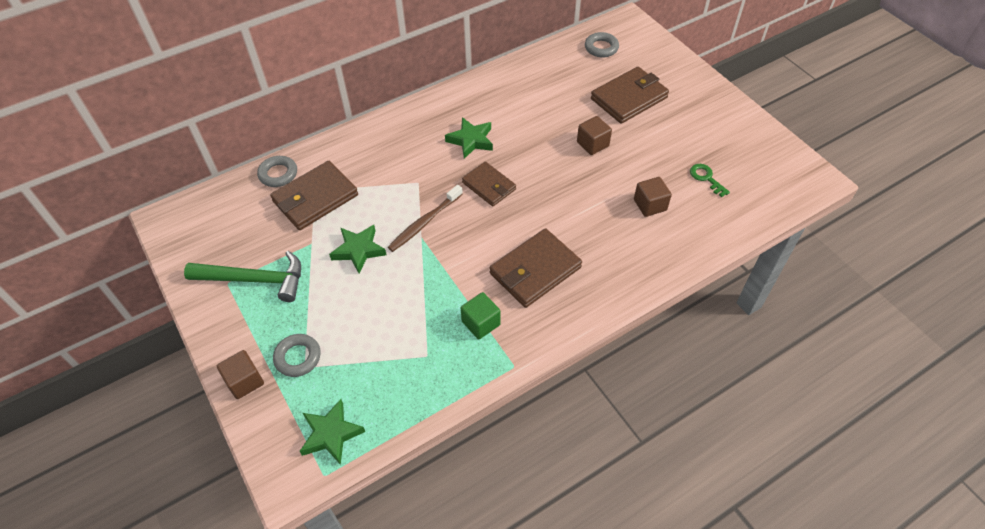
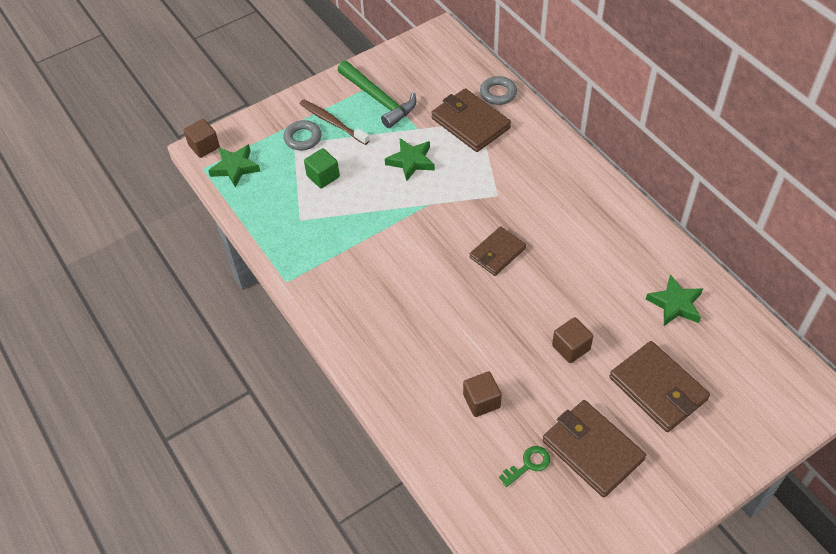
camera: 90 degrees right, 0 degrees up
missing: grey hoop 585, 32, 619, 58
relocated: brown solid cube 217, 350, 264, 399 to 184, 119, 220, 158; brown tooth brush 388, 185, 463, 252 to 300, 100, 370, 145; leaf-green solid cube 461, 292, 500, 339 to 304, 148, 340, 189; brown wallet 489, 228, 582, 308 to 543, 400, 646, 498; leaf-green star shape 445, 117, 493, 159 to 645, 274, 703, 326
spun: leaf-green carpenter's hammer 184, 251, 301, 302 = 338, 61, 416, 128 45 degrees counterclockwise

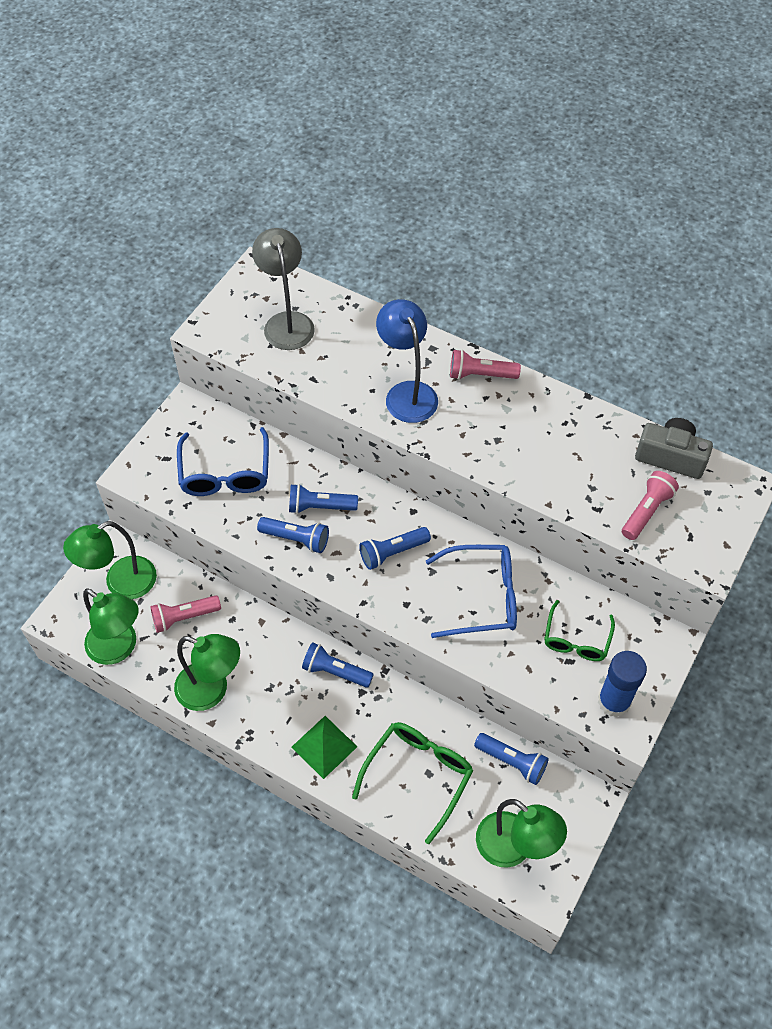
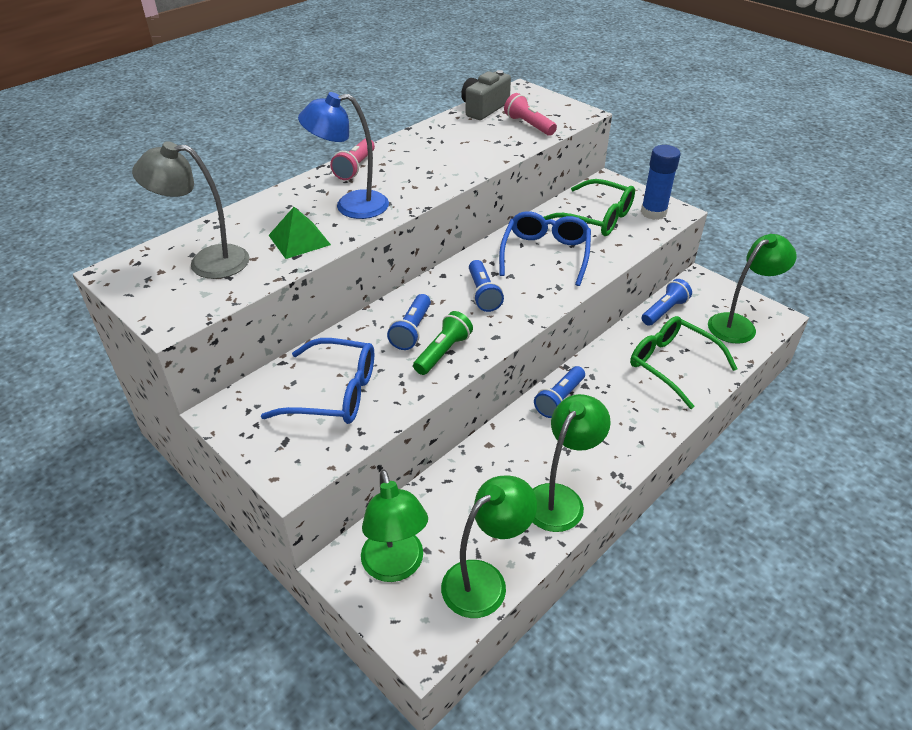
camera: 75 degrees left, 15 degrees down
missing: rosy pocket torch 150, 595, 221, 633
relocated: leaf-green pyramid 291, 716, 357, 779 to 269, 207, 331, 259
colour: blue pocket torch 257, 517, 329, 553 to leaf-green pocket torch 413, 311, 473, 375
size: leaf-green glasses 544, 600, 615, 661 = 544, 179, 635, 236 x1.51

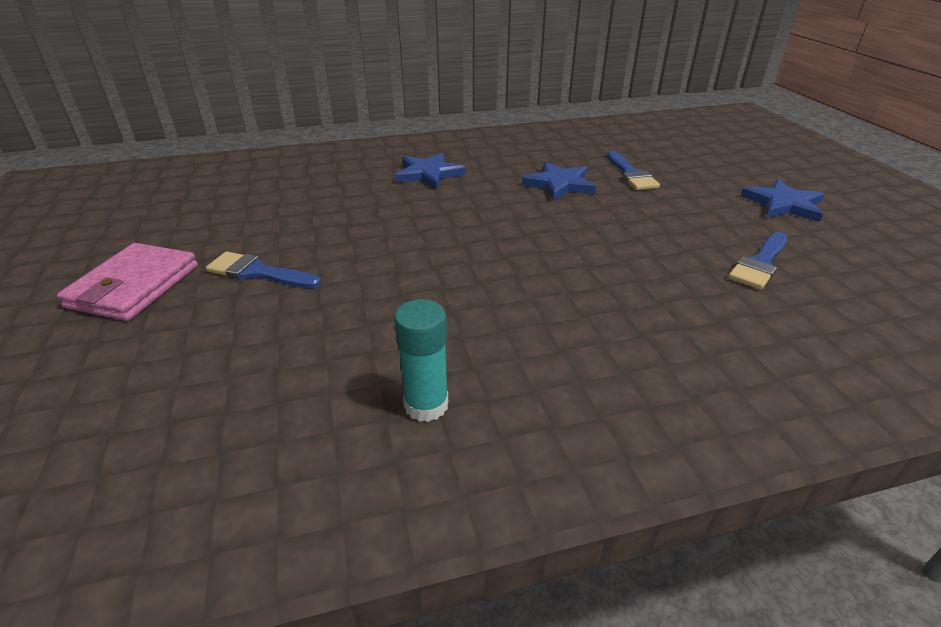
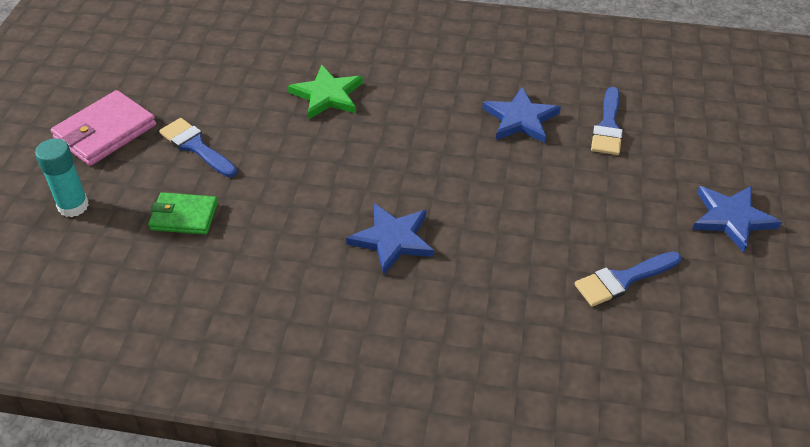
camera: 25 degrees right, 10 degrees up
appeared: leaf-green wallet 148, 192, 218, 235; leaf-green star shape 288, 65, 363, 119
relocated: teal stick of glue 394, 299, 448, 422 to 35, 138, 89, 217; blue star shape 395, 153, 466, 190 to 346, 203, 434, 275

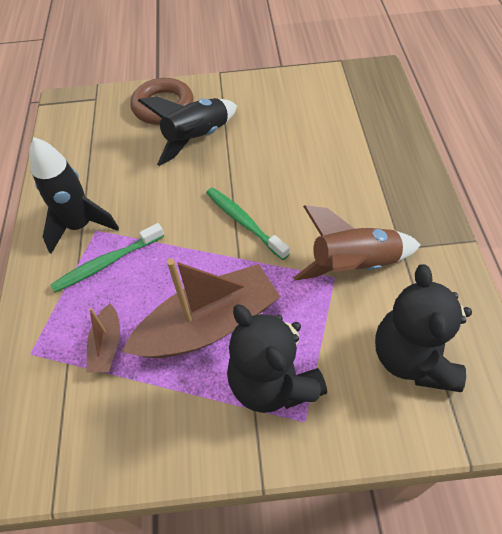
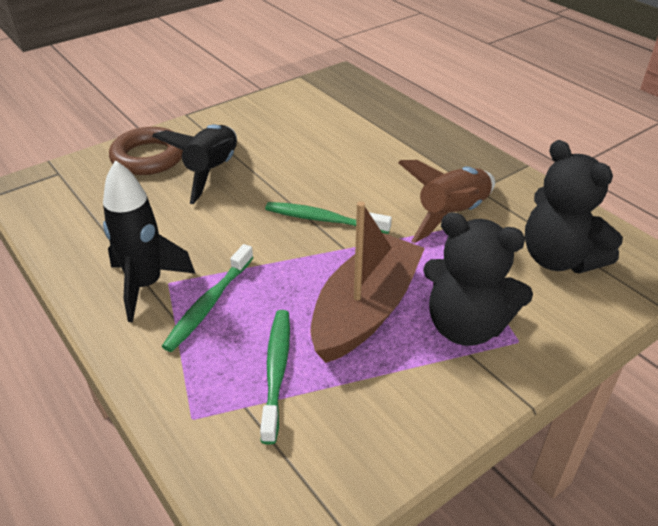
camera: 35 degrees left, 15 degrees down
exchanged: brown boat 87, 303, 120, 372 to leaf-green tooth brush 260, 310, 290, 445

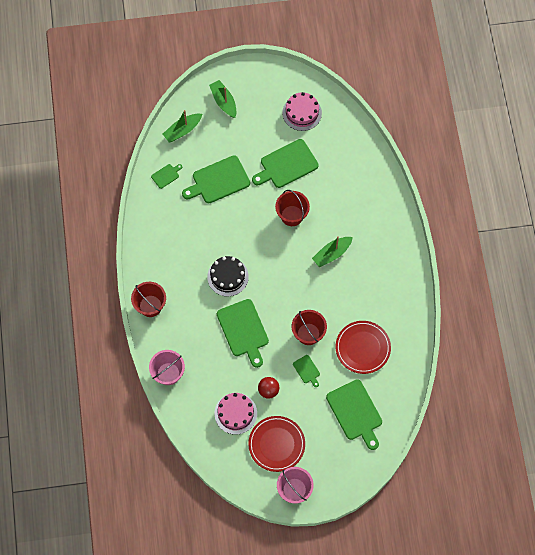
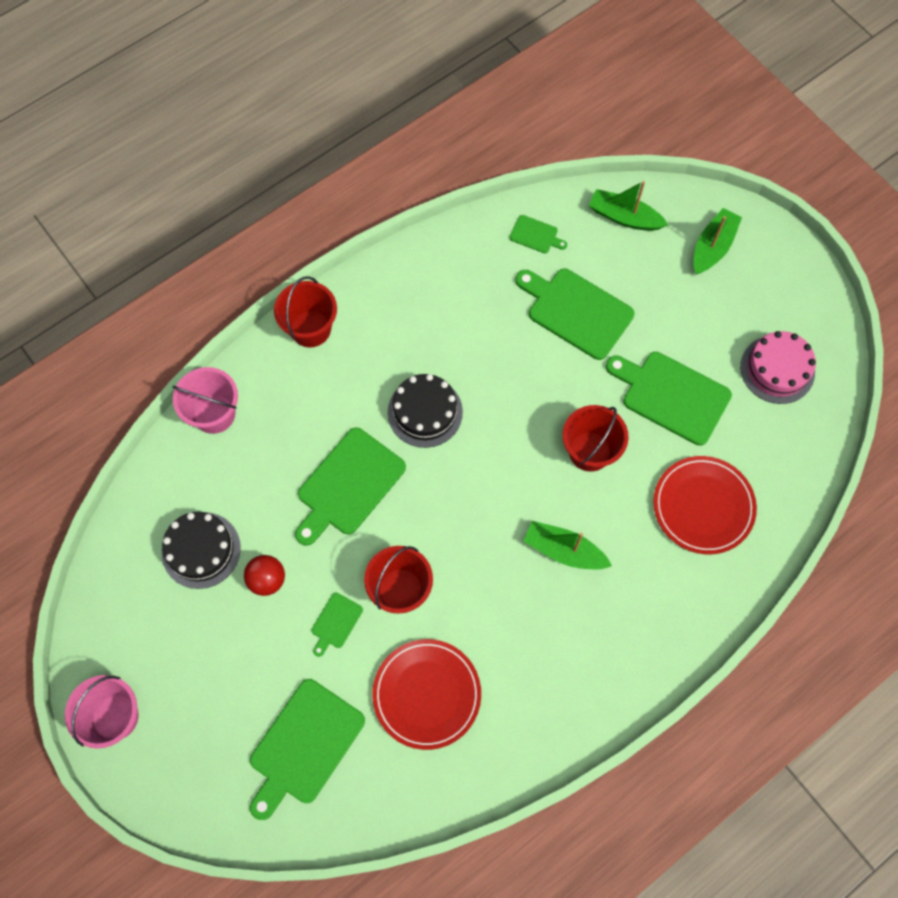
camera: 60 degrees right, 0 degrees up
relocated: crimson flat dish 248, 416, 305, 472 to 653, 456, 757, 555
colour: rosy cake 214, 393, 257, 435 to ebony cake 162, 512, 241, 589

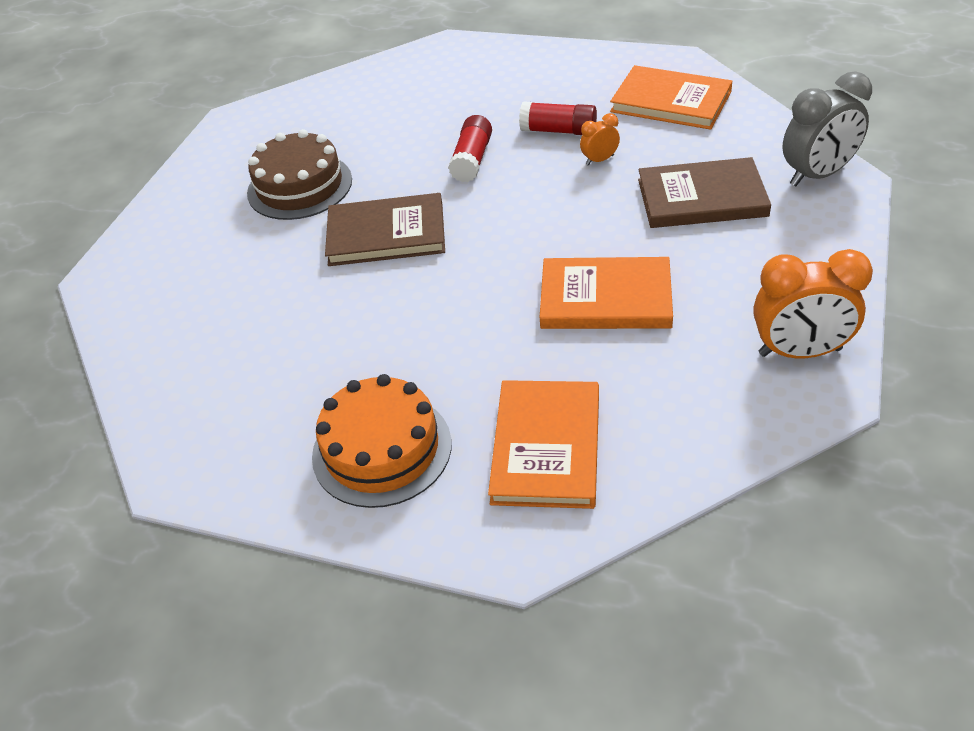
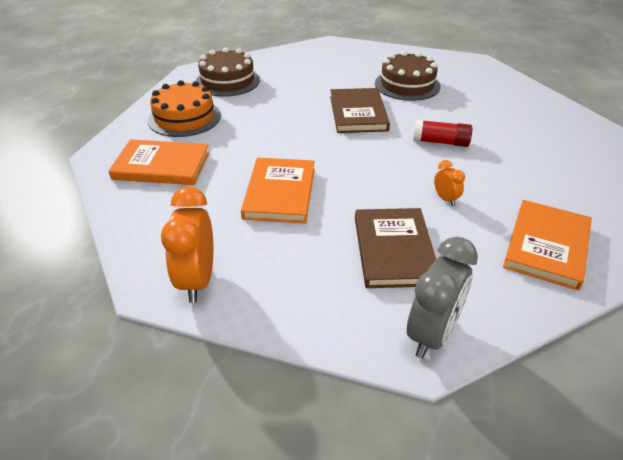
camera: 85 degrees right, 5 degrees down
missing: crimson stick of glue 519, 102, 597, 135
appeared: brown cake 196, 48, 260, 97
spun: grey clock 782, 71, 872, 186 = 407, 237, 478, 358 120 degrees counterclockwise

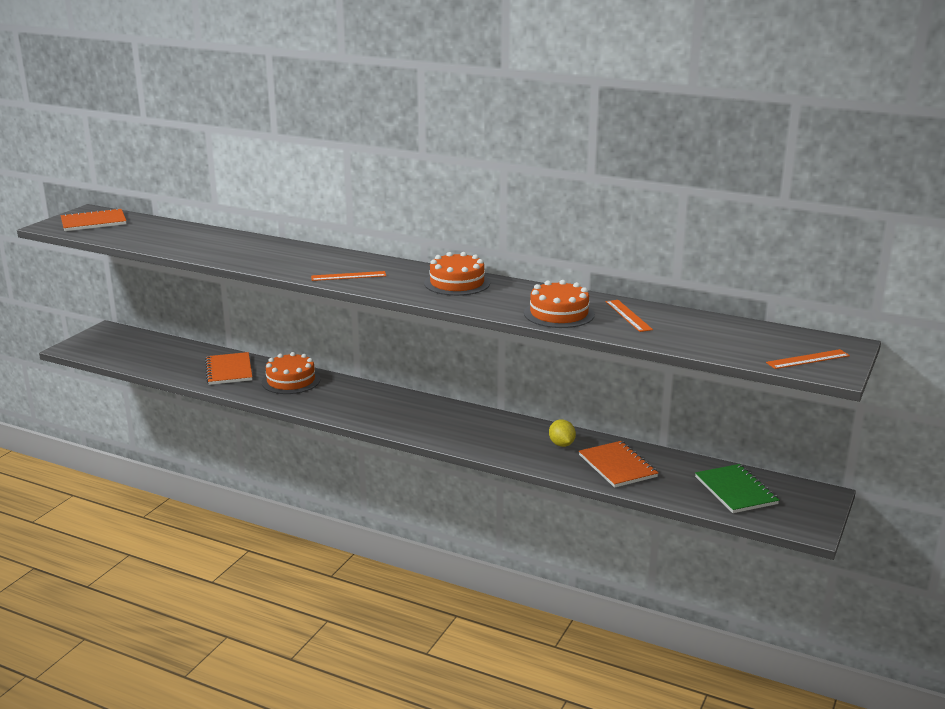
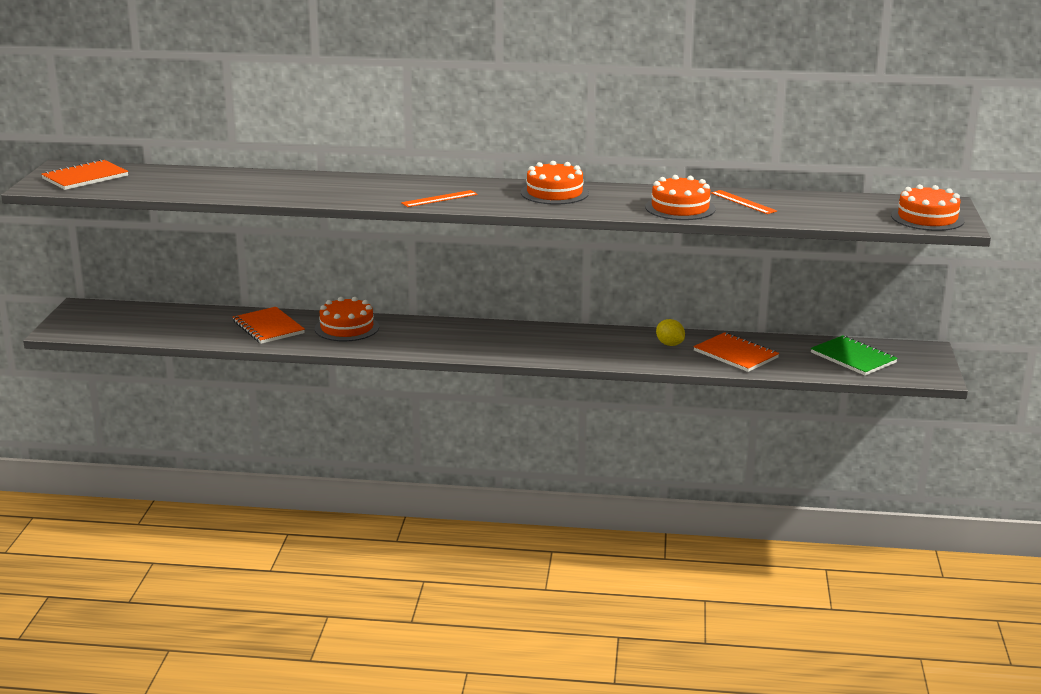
camera: 20 degrees left, 0 degrees up
exchanged: bright orange straightedge 766, 349, 850, 369 to bright orange cake 891, 184, 964, 231

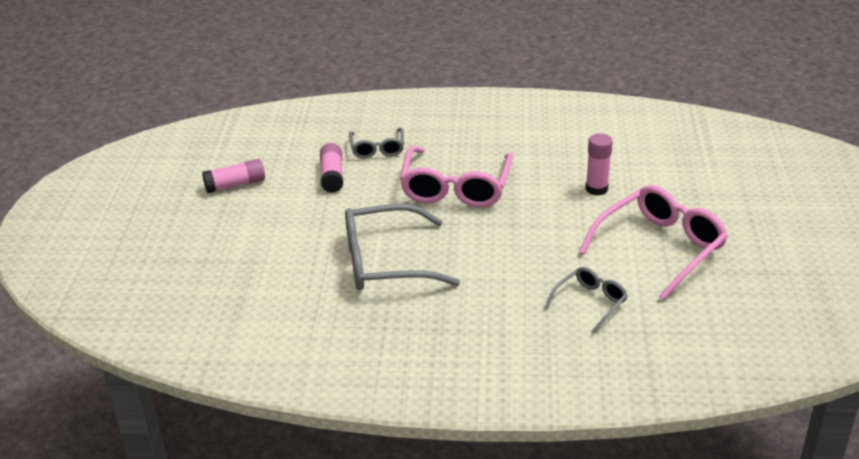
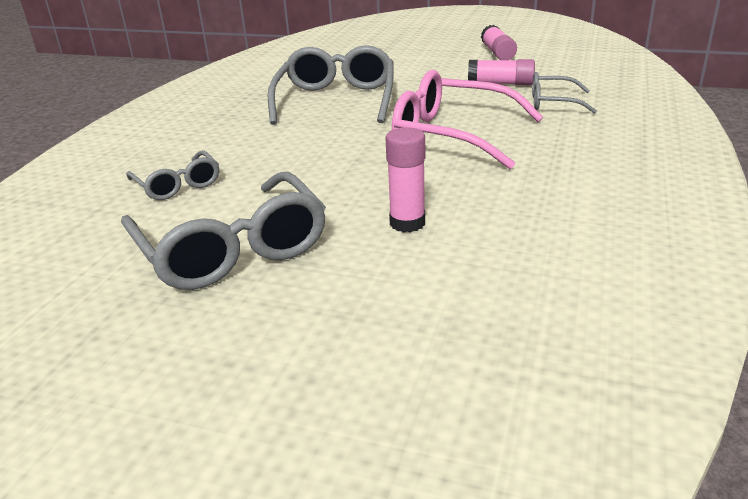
camera: 105 degrees right, 5 degrees down
colour: rosy glasses 579, 185, 728, 300 to grey glasses 121, 172, 326, 290

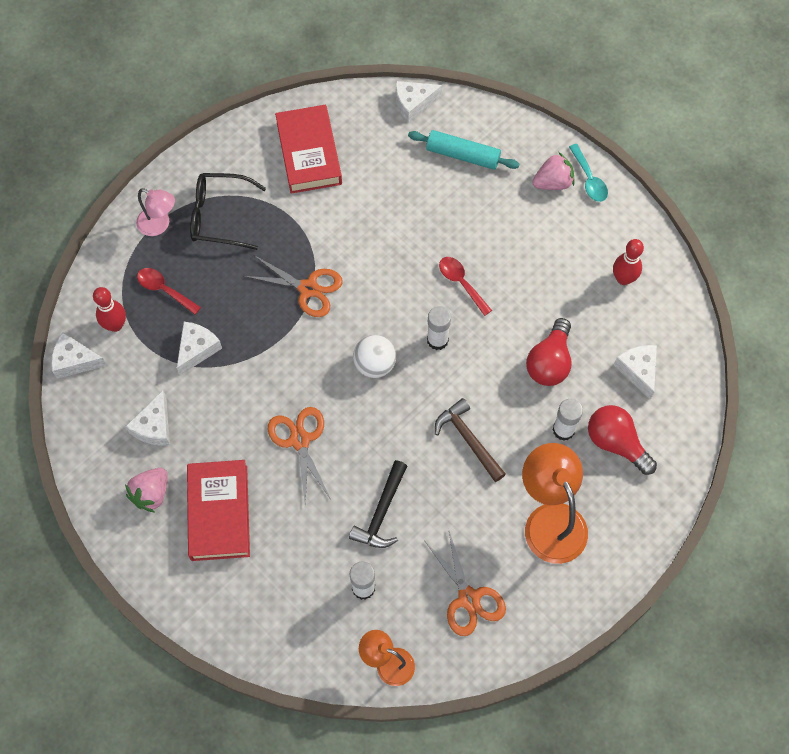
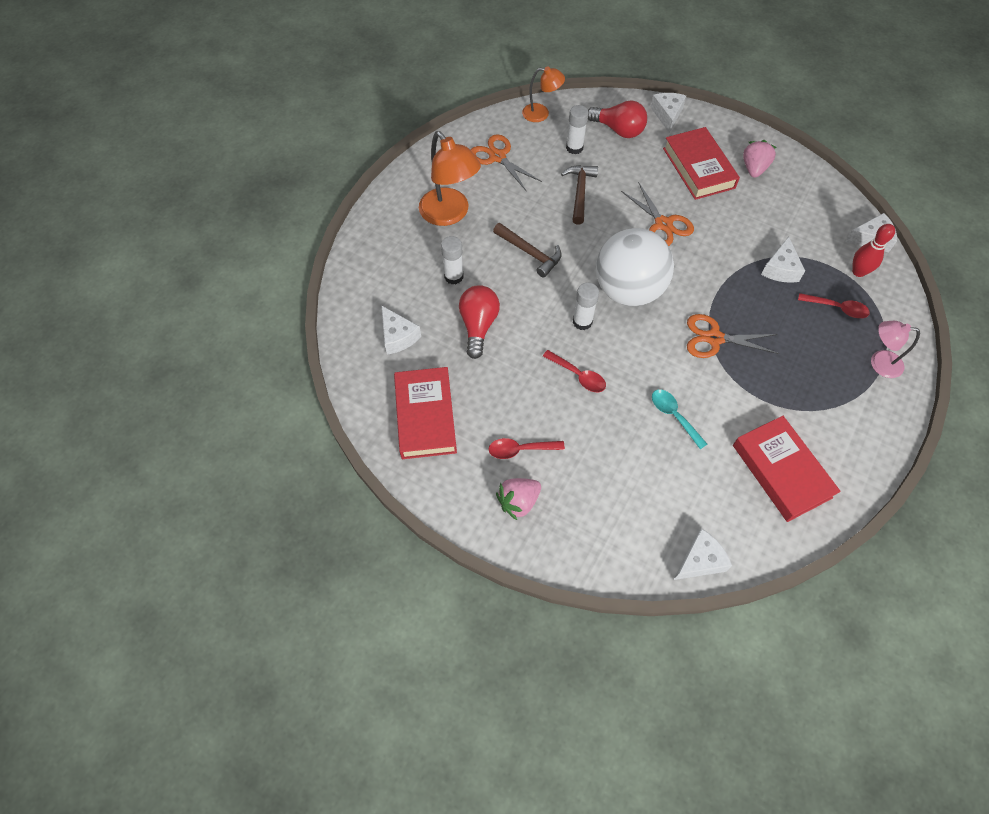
camera: 165 degrees right, 5 degrees down
missing: ebony glasses 190, 173, 266, 250; teal rolling pin 408, 130, 520, 170
appeared: crimson tablespoon 488, 438, 565, 459
relocated: crimson lightbulb 588, 405, 657, 475 to 588, 100, 647, 138; snow-white cheese wedge 126, 391, 170, 446 to 650, 93, 686, 133; teal tablespoon 569, 144, 608, 202 to 652, 390, 707, 449
exchanged: crimson skittle 613, 239, 644, 285 to crimson hardcover 394, 367, 457, 459
colour: ebony carpenter's hammer 349, 460, 407, 548 to brown carpenter's hammer 561, 165, 598, 225
size: snow-white play ball 353, 335, 396, 378 = 596, 228, 674, 306 x1.94

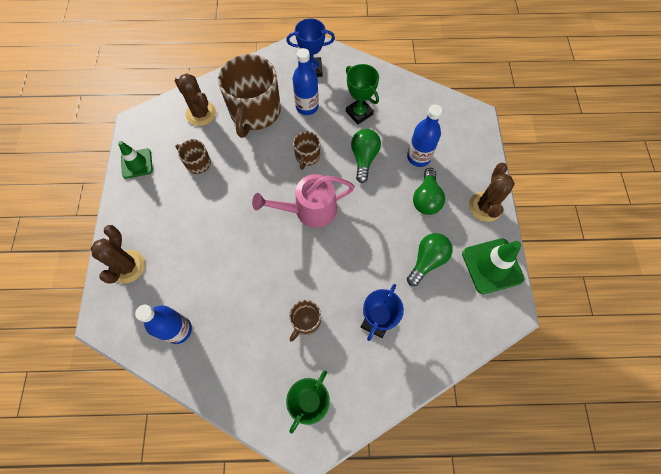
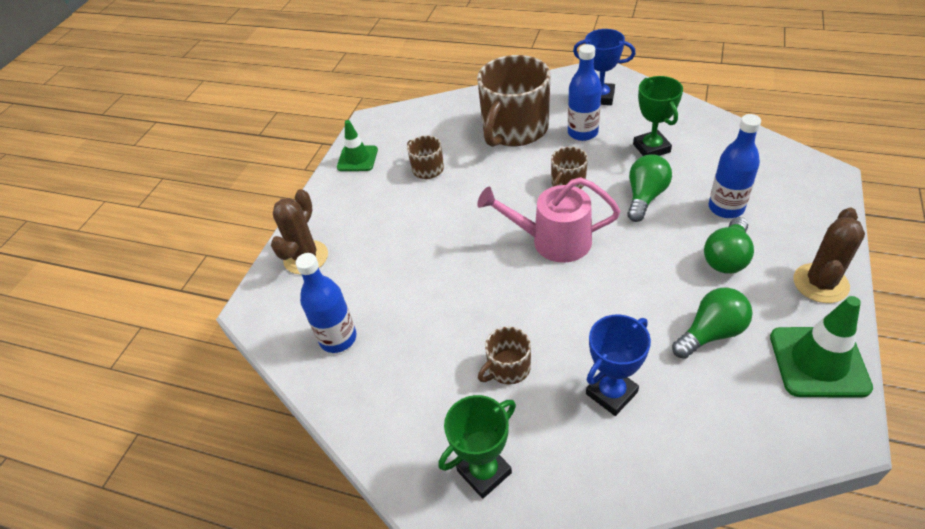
camera: 25 degrees right, 20 degrees down
missing: brown prickly plant 175, 73, 216, 126

